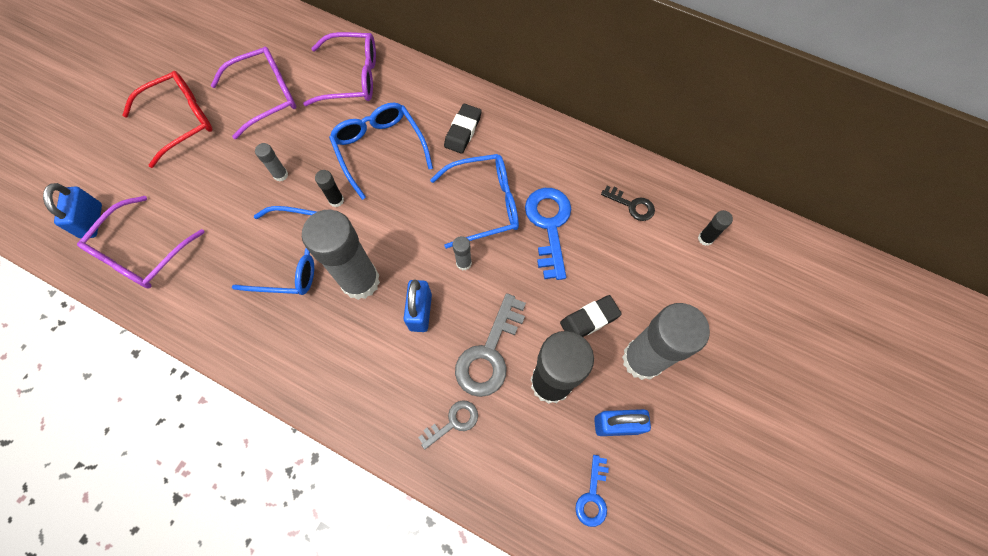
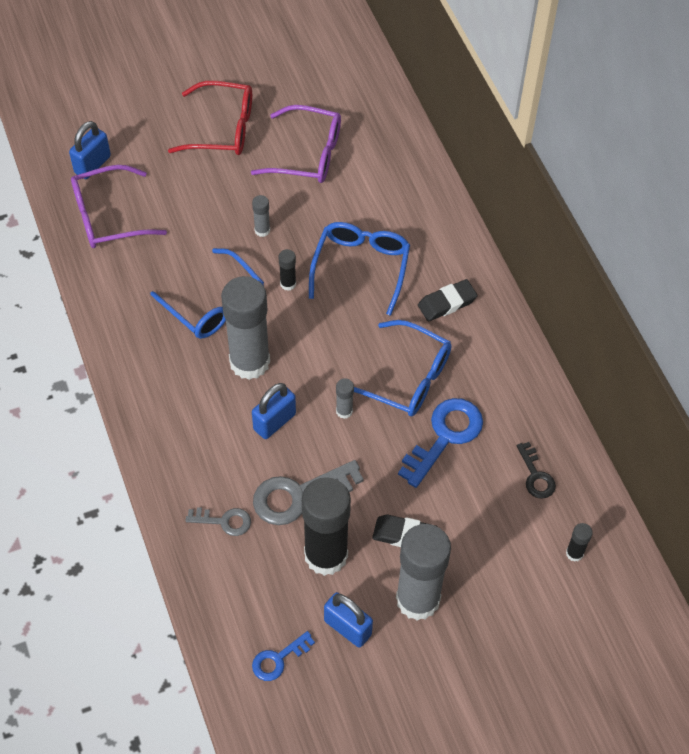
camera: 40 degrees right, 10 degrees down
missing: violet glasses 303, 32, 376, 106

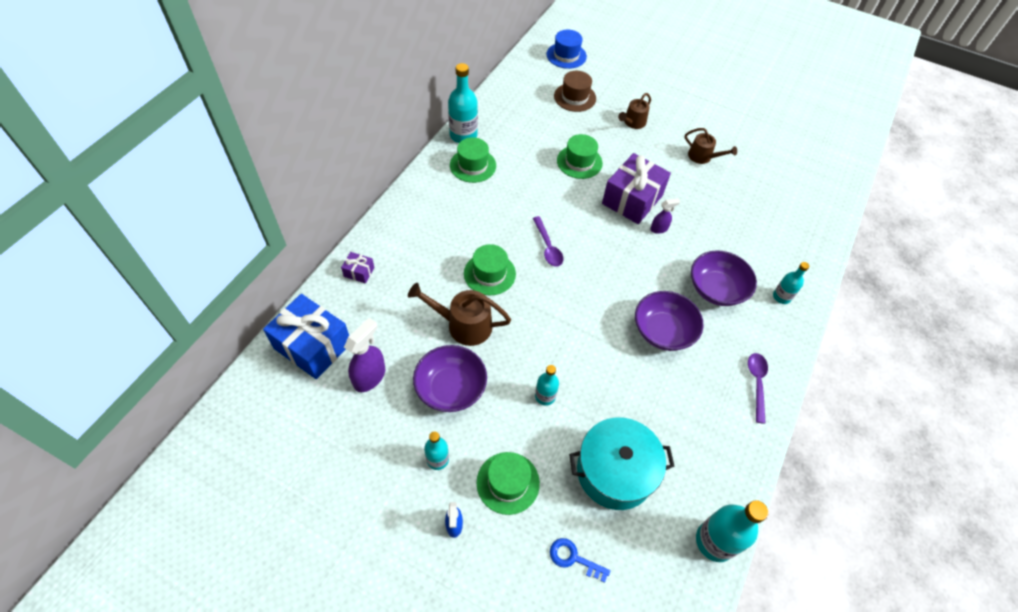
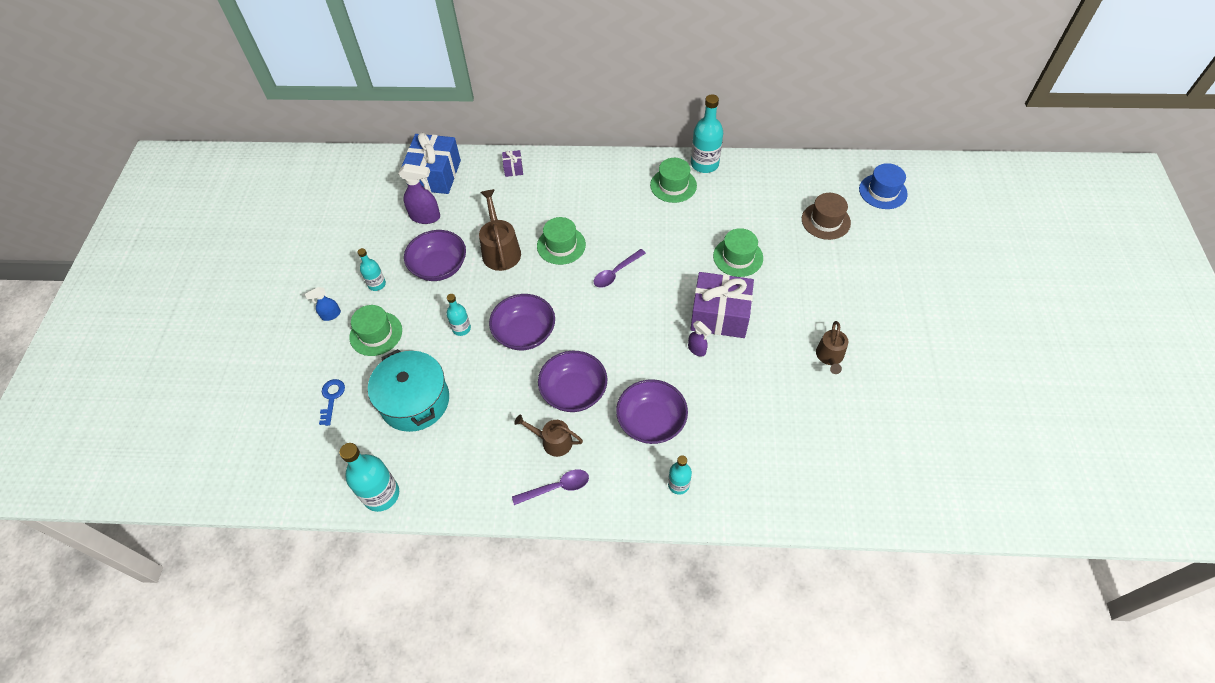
camera: 70 degrees right, 0 degrees up
appeared: violet bowl 489, 294, 555, 350
relocated: brown sprinkling can 618, 93, 651, 129 to 514, 414, 583, 457

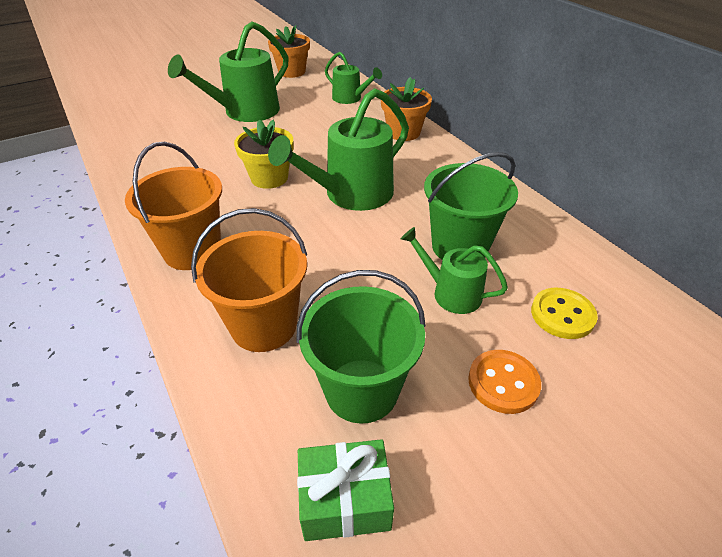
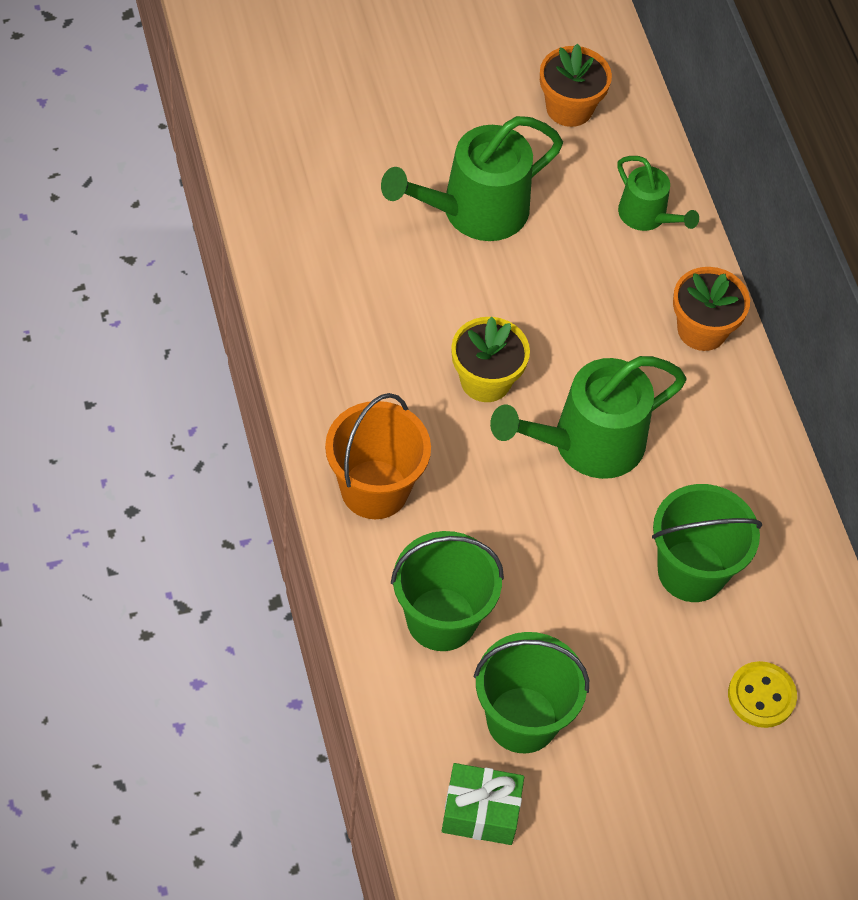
camera: 10 degrees right, 15 degrees up
missing: leaf-green sprinkling can 401, 227, 508, 314; bright orange button 468, 350, 541, 414
colour: bright orange sand bucket 191, 208, 307, 352 to leaf-green sand bucket 391, 531, 504, 651

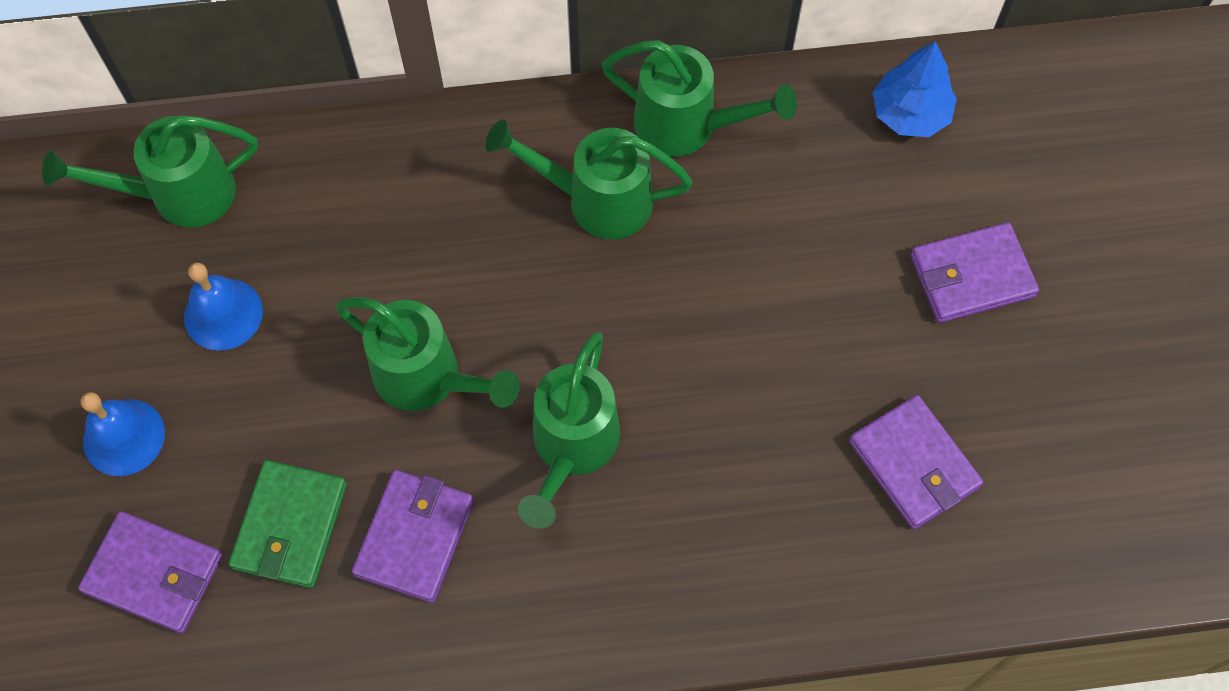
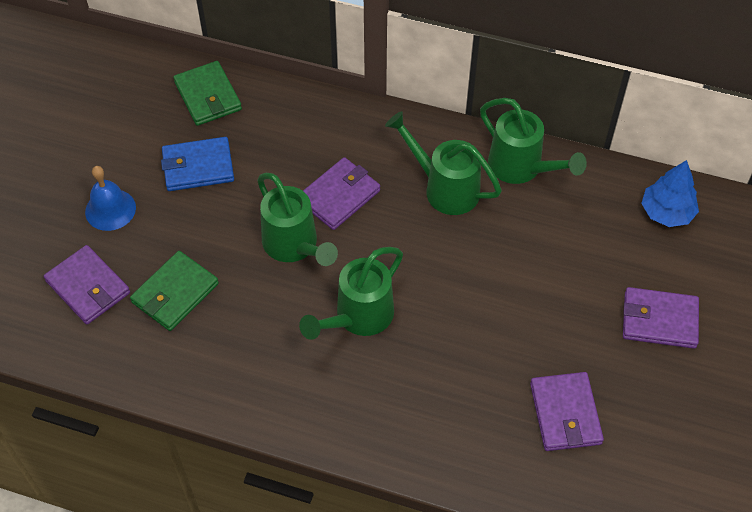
camera: 25 degrees right, 10 degrees down
relocated: violet wallet 352, 470, 474, 603 to 303, 157, 380, 230
exchanged: blue school bell 184, 263, 263, 351 to blue wallet 161, 137, 234, 191; leaf-green sprinkling can 42, 115, 258, 228 to leaf-green wallet 173, 61, 242, 126

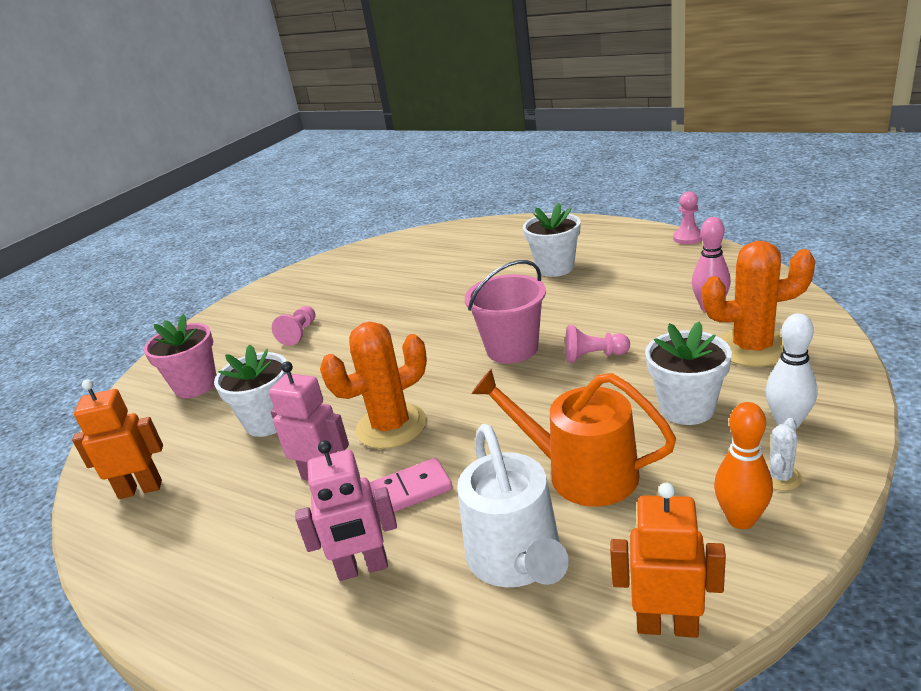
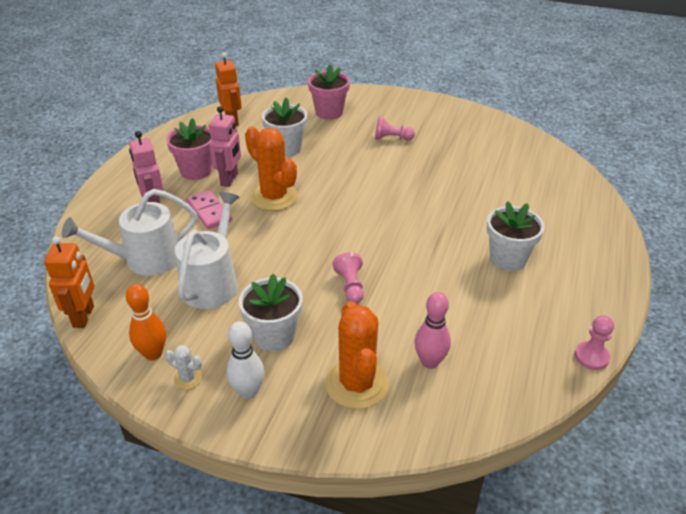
camera: 75 degrees right, 10 degrees up
missing: rosy sand bucket 465, 260, 546, 364
appeared: rosy flower pot 166, 118, 212, 180
colour: bright orange sprinkling can 471, 369, 676, 507 to snow-white sprinkling can 175, 192, 239, 309

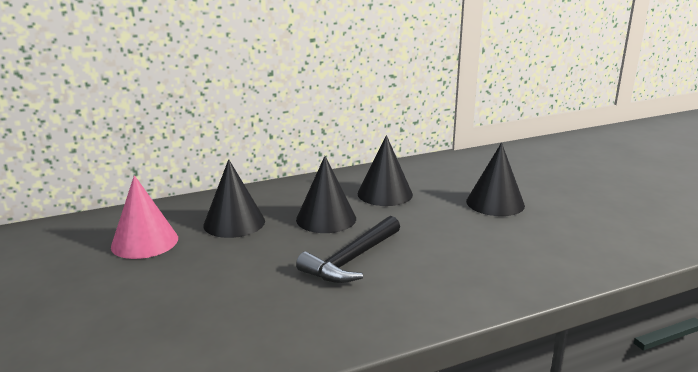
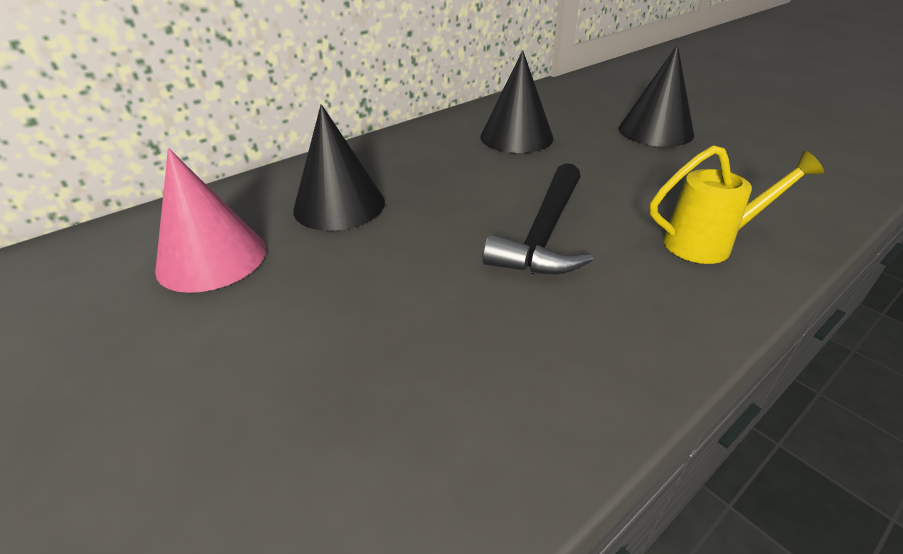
camera: 15 degrees left, 15 degrees up
missing: ebony cone shape 296, 156, 356, 233
appeared: yellow sprinkling can 650, 145, 824, 264

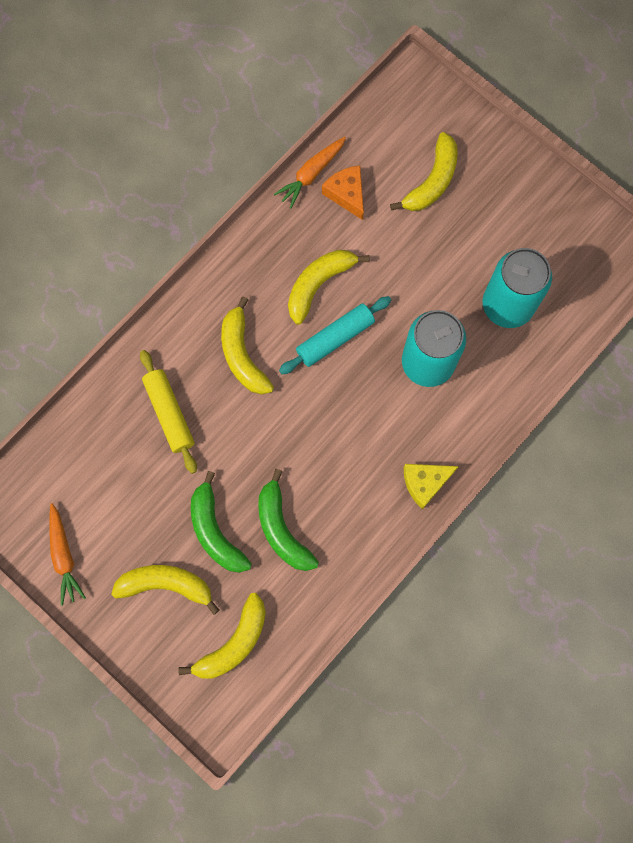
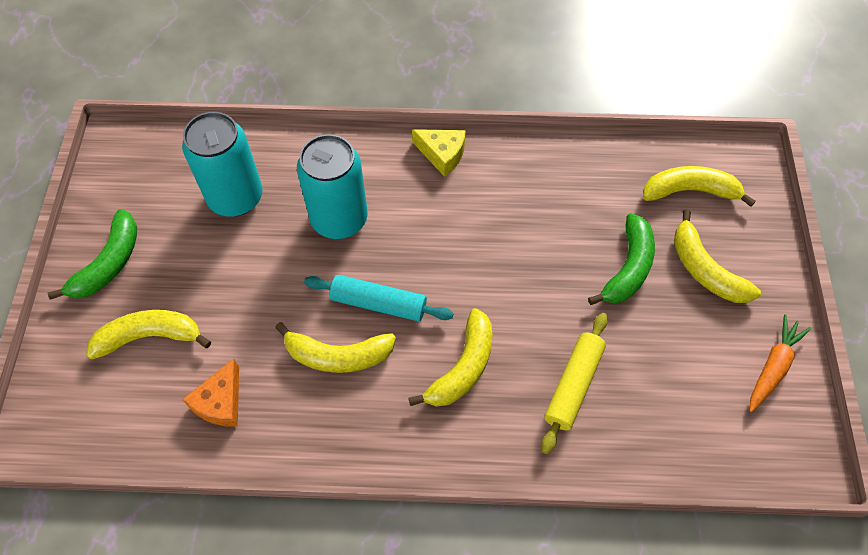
camera: 130 degrees left, 15 degrees down
missing: bright orange root vegetable 274, 137, 346, 209
relocated: leaf-green banana 258, 469, 319, 571 to 48, 209, 137, 300

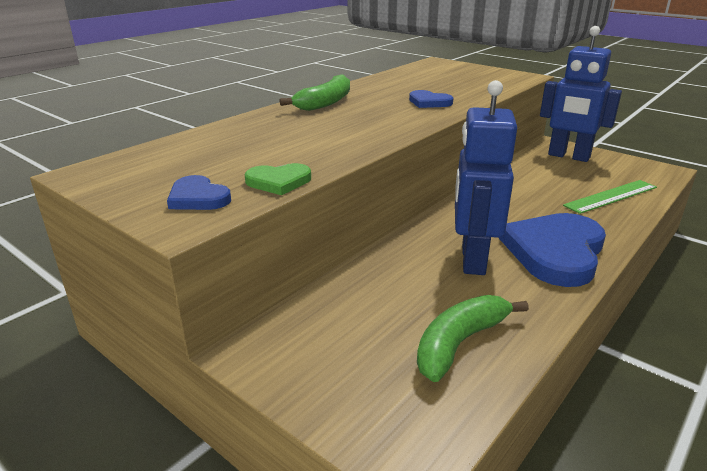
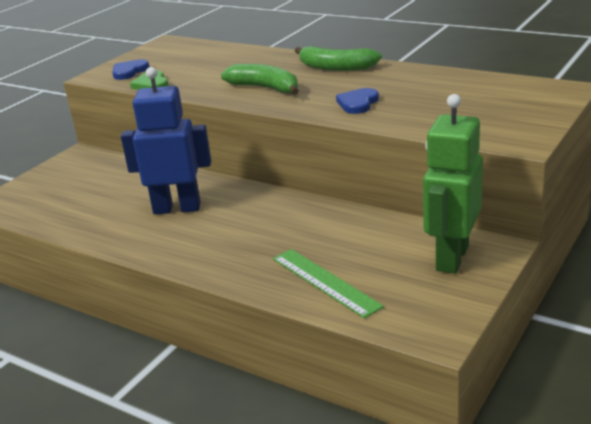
camera: 85 degrees right, 0 degrees up
missing: blue heart shape 499, 213, 606, 287
relocated: leaf-green banana 417, 295, 529, 382 to 221, 64, 299, 95
colour: blue robot 540, 26, 622, 162 to leaf-green robot 423, 94, 483, 274

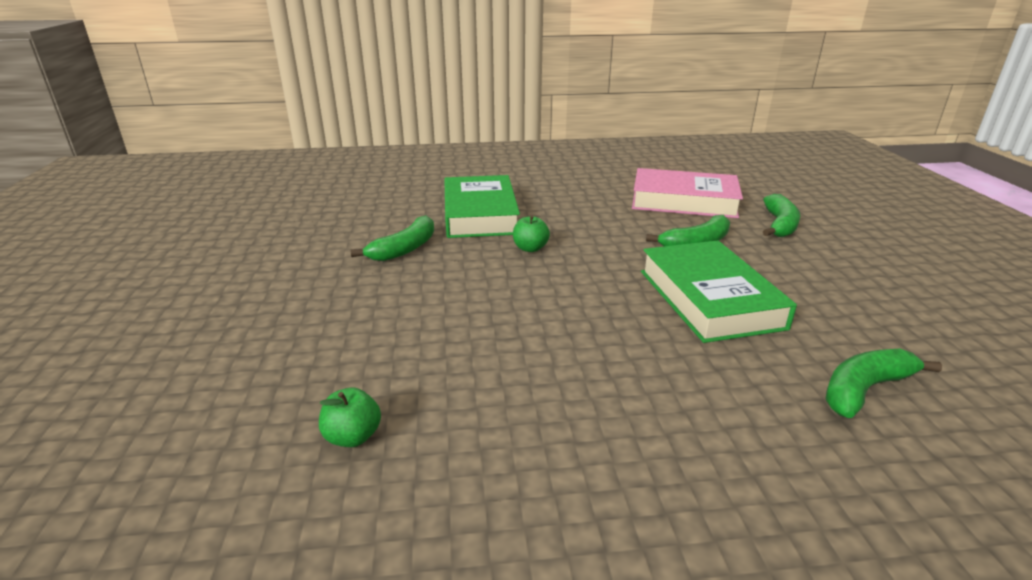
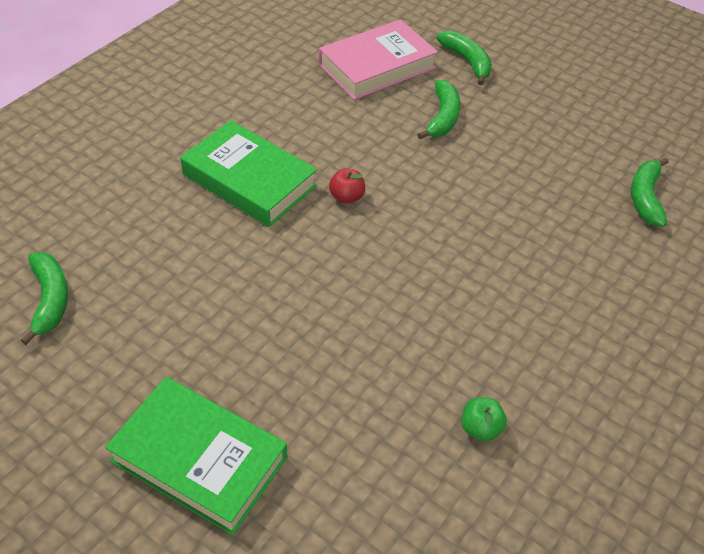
camera: 50 degrees left, 20 degrees up
relocated: leaf-green banana 351, 215, 434, 261 to 21, 252, 68, 345; leaf-green hardcover 641, 241, 797, 343 to 105, 377, 287, 535
colour: leaf-green apple 513, 215, 550, 252 to crimson apple 329, 168, 365, 204

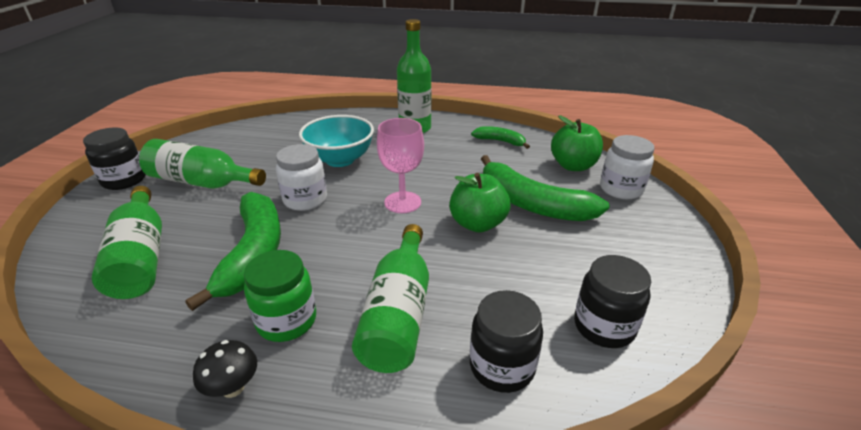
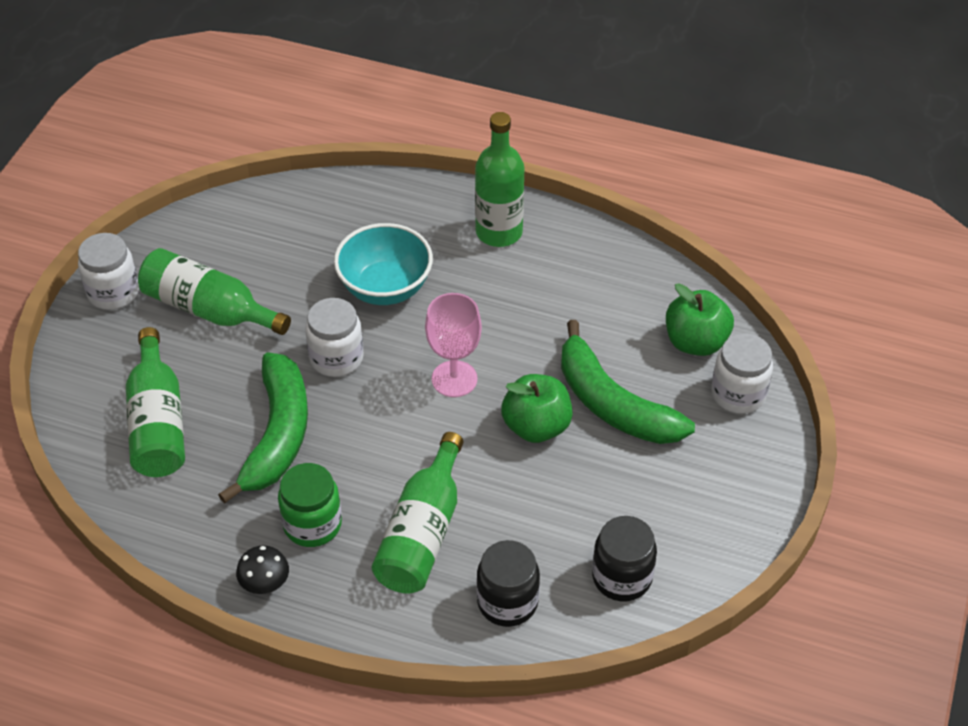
camera: 10 degrees right, 15 degrees up
missing: leaf-green banana 471, 126, 530, 149
colour: ebony jar 83, 127, 146, 190 to snow-white jar 78, 233, 139, 310

